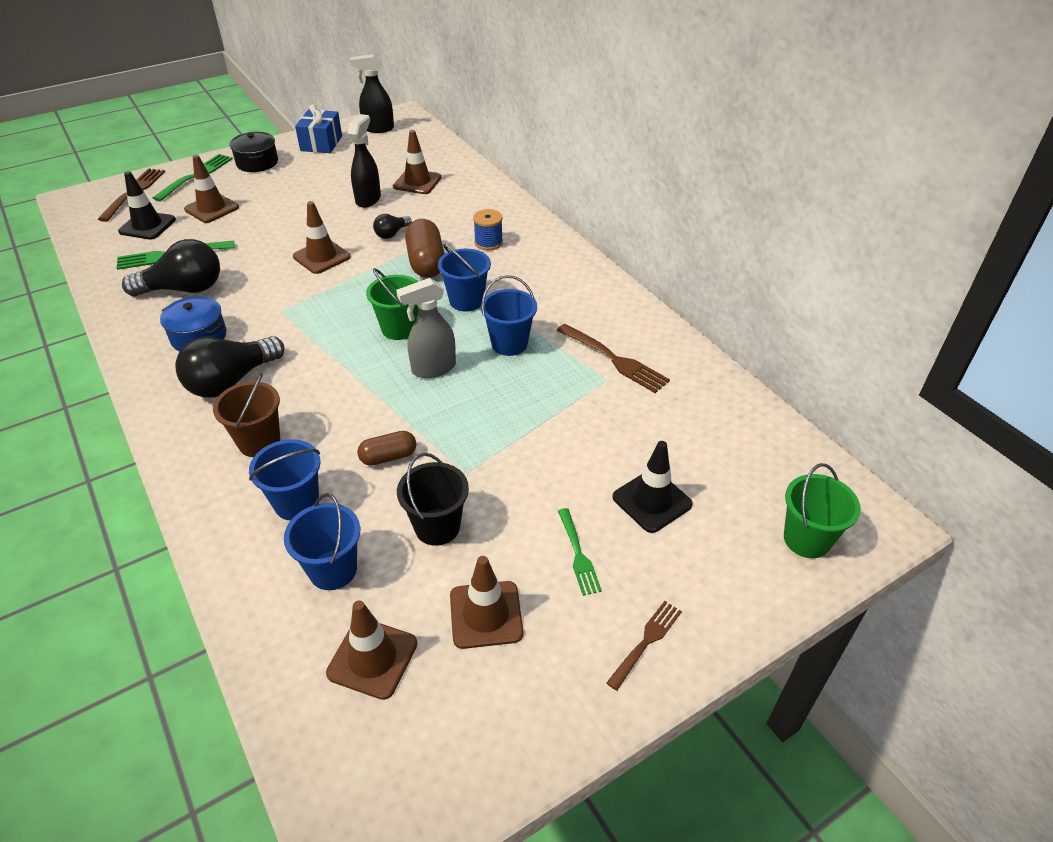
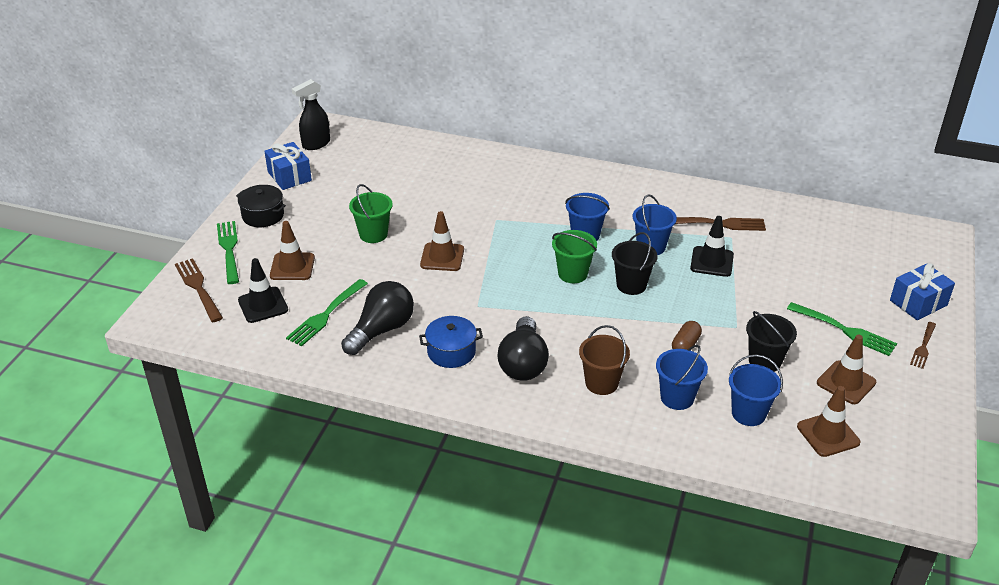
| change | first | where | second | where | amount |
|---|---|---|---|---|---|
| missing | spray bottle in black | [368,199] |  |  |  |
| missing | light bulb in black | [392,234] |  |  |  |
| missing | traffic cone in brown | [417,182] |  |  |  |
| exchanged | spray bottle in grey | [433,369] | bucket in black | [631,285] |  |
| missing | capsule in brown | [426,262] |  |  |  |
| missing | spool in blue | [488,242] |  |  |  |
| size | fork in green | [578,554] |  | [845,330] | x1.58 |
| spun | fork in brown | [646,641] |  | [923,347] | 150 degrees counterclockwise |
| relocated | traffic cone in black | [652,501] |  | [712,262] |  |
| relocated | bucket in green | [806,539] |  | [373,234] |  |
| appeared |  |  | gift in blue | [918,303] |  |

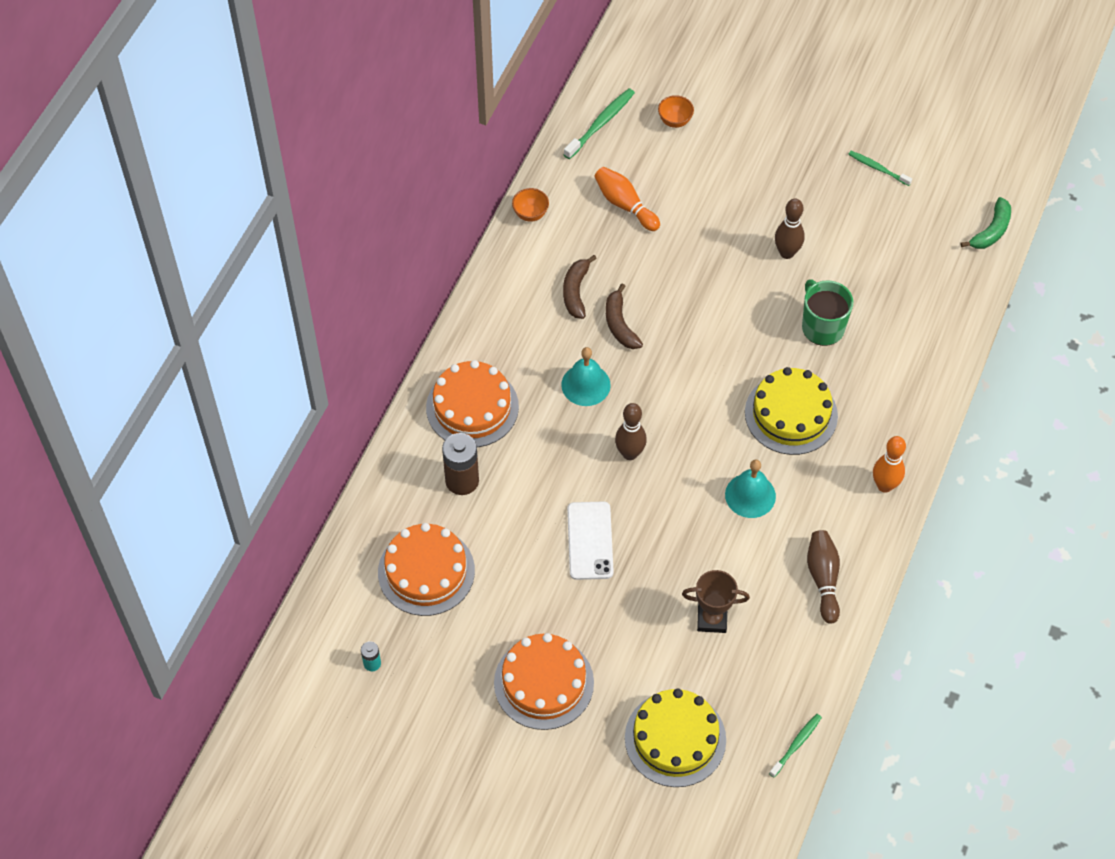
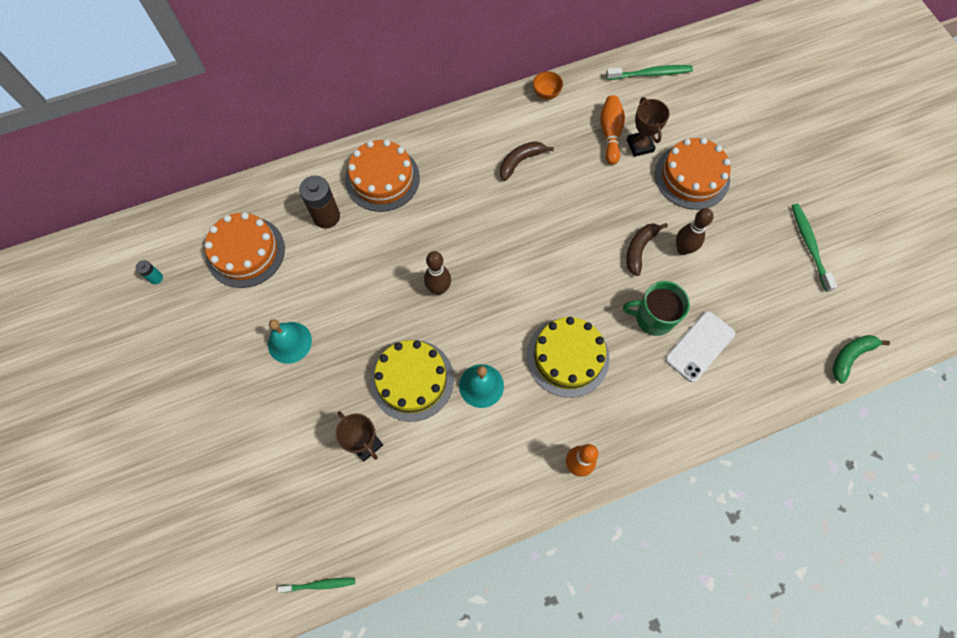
| change | first | where | second | where | amount |
|---|---|---|---|---|---|
| relocated | cake in orange | [544,682] |  | [692,176] |  |
| relocated | bell in turquoise | [585,385] |  | [289,342] |  |
| relocated | phone in white | [590,541] |  | [700,346] |  |
| relocated | banana in brown | [620,324] |  | [639,249] |  |
| relocated | cake in yellow | [675,738] |  | [412,380] |  |
| missing | bowl in orange | [675,121] |  |  |  |
| spun | mug in green | [822,327] |  | [653,318] | 105 degrees counterclockwise |
| missing | bowling pin in brown | [823,579] |  |  |  |
| size | toothbrush in green | [878,168] |  | [809,246] | x1.55 |
| spun | banana in green | [991,231] |  | [850,357] | 150 degrees clockwise |
| appeared |  |  | trophy in brown | [640,145] |  |

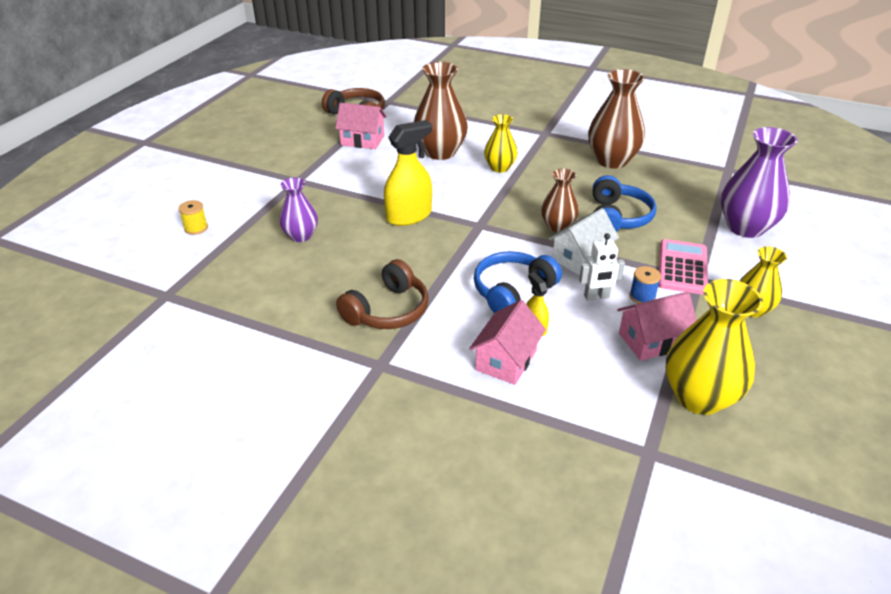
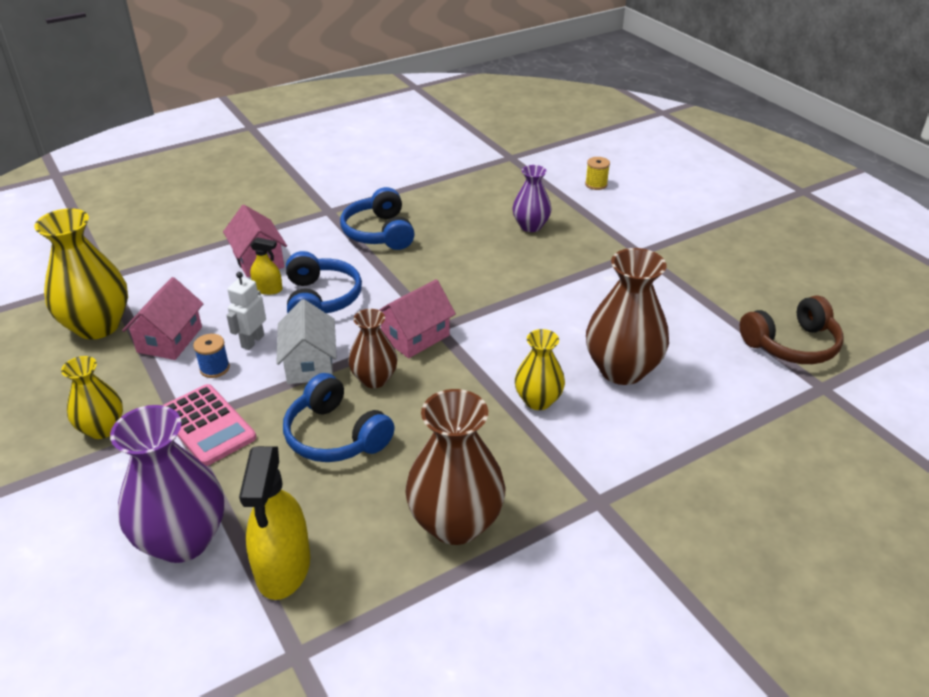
| change | first | where | second | where | amount |
|---|---|---|---|---|---|
| relocated | house in pink | [362,140] |  | [415,336] |  |
| colour | headphones in brown | [387,310] | headphones in blue | [379,233] |  |
| relocated | spray bottle in yellow | [409,216] |  | [283,567] |  |

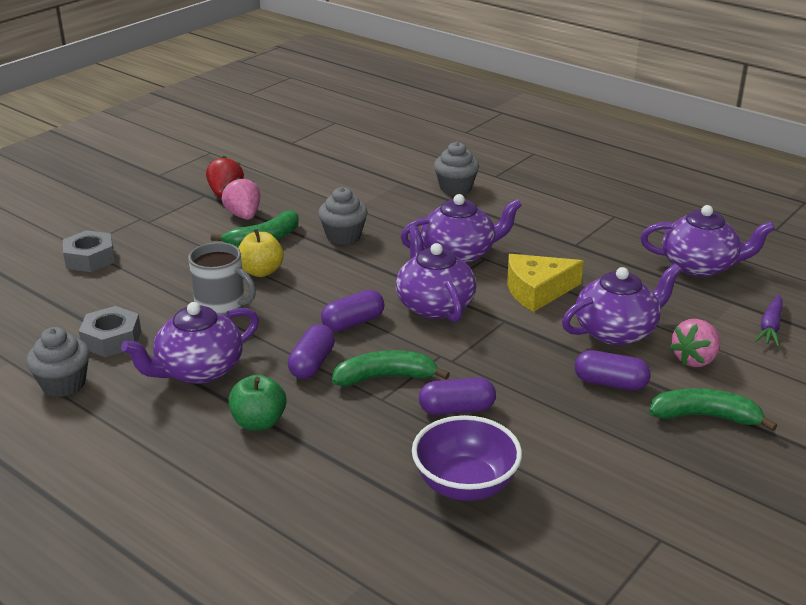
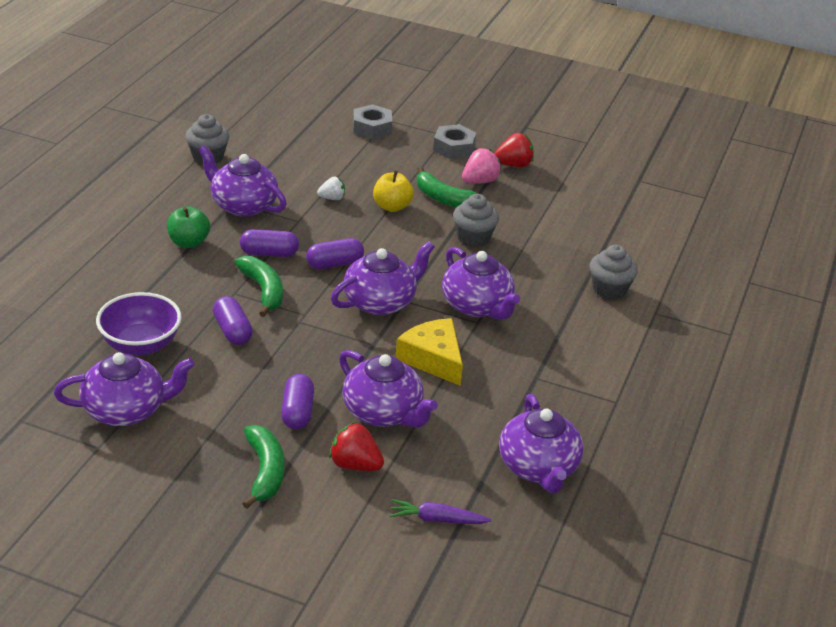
| change | first | where | second | where | amount |
|---|---|---|---|---|---|
| relocated | nut in grey | [112,339] |  | [454,148] |  |
| exchanged | mug in grey | [221,306] | strawberry in white | [332,198] |  |
| spun | capsule in purple | [353,323] |  | [334,264] | 60 degrees counterclockwise |
| colour | strawberry in pink | [695,359] | strawberry in red | [355,465] |  |
| appeared |  |  | teapot in purple | [126,410] |  |

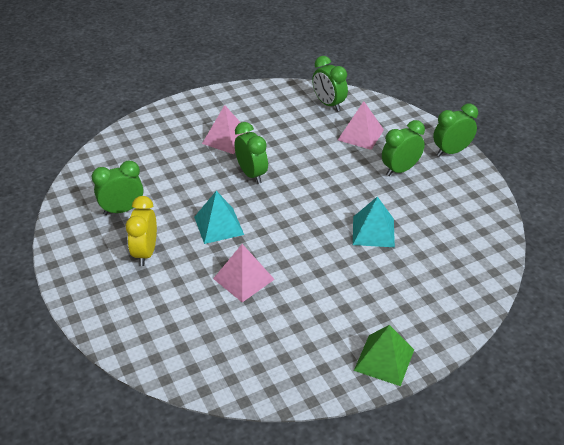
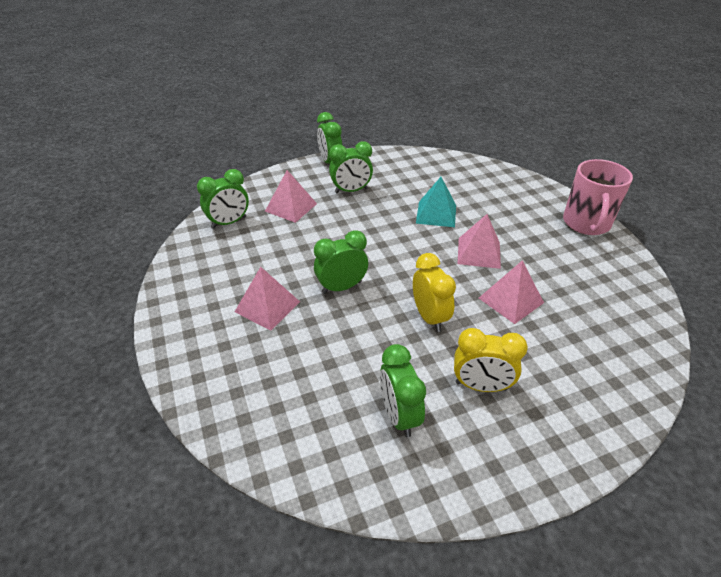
| change | first | where | second | where | amount |
|---|---|---|---|---|---|
| exchanged | pyramid in turquoise | [219,225] | clock in yellow | [429,317] |  |
| exchanged | pyramid in green | [384,360] | mug in pink | [586,223] |  |
| spun | clock in green | [400,170] |  | [351,191] | 75 degrees counterclockwise |
| appeared |  |  | pyramid in pink | [479,253] |  |

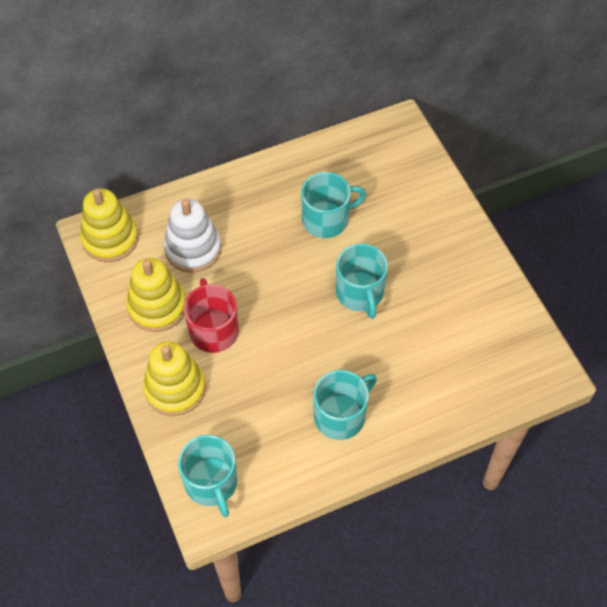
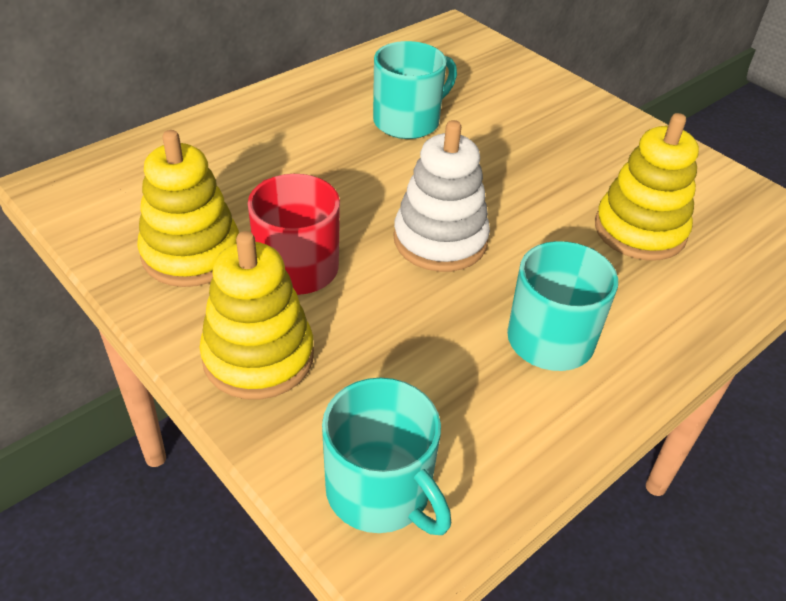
| change | first | where | second | where | amount |
|---|---|---|---|---|---|
| relocated | stacking toy in yellow | [110,239] |  | [639,230] |  |
| relocated | stacking toy in white | [193,249] |  | [440,240] |  |
| missing | mug in turquoise | [360,293] |  |  |  |

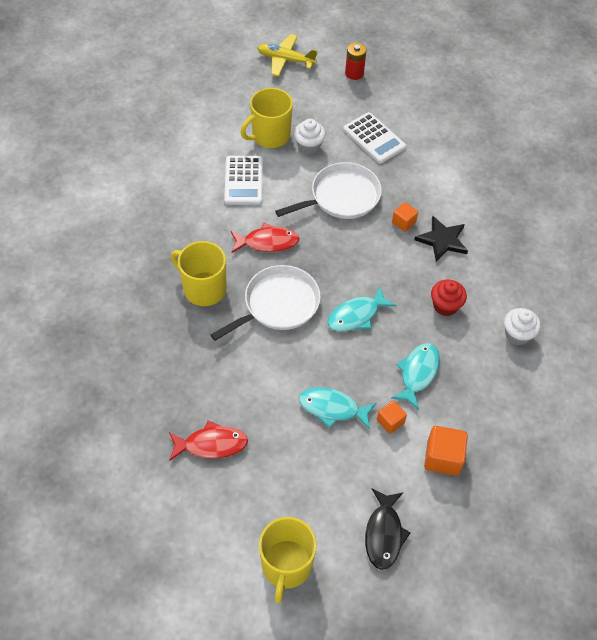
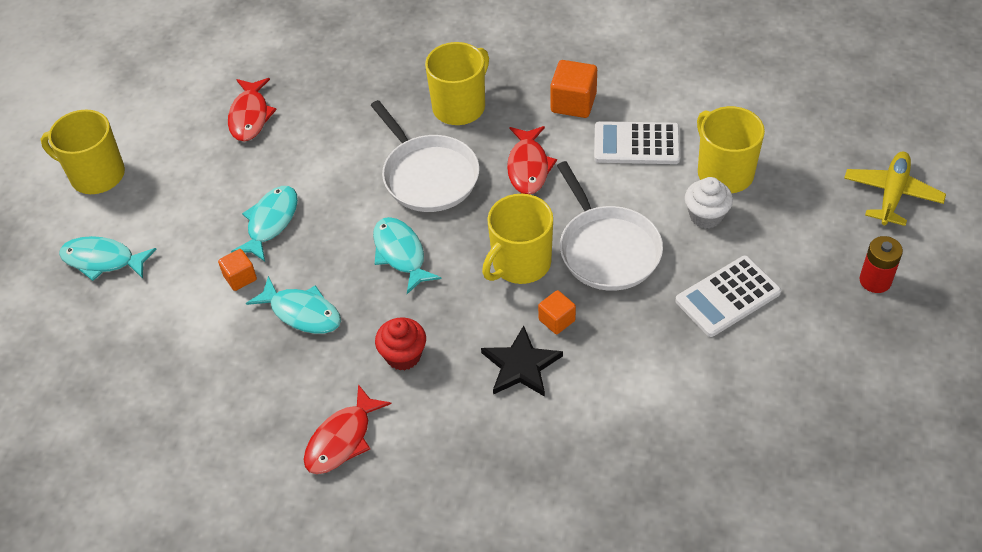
| change | first | where | second | where | amount |
|---|---|---|---|---|---|
| colour | fish in black | [384,534] | fish in turquoise | [103,260] |  |
| relocated | cube in orange | [442,458] |  | [573,103] |  |
| exchanged | cupcake in white | [517,334] | fish in red | [342,439] |  |
| appeared |  |  | mug in yellow | [520,263] |  |

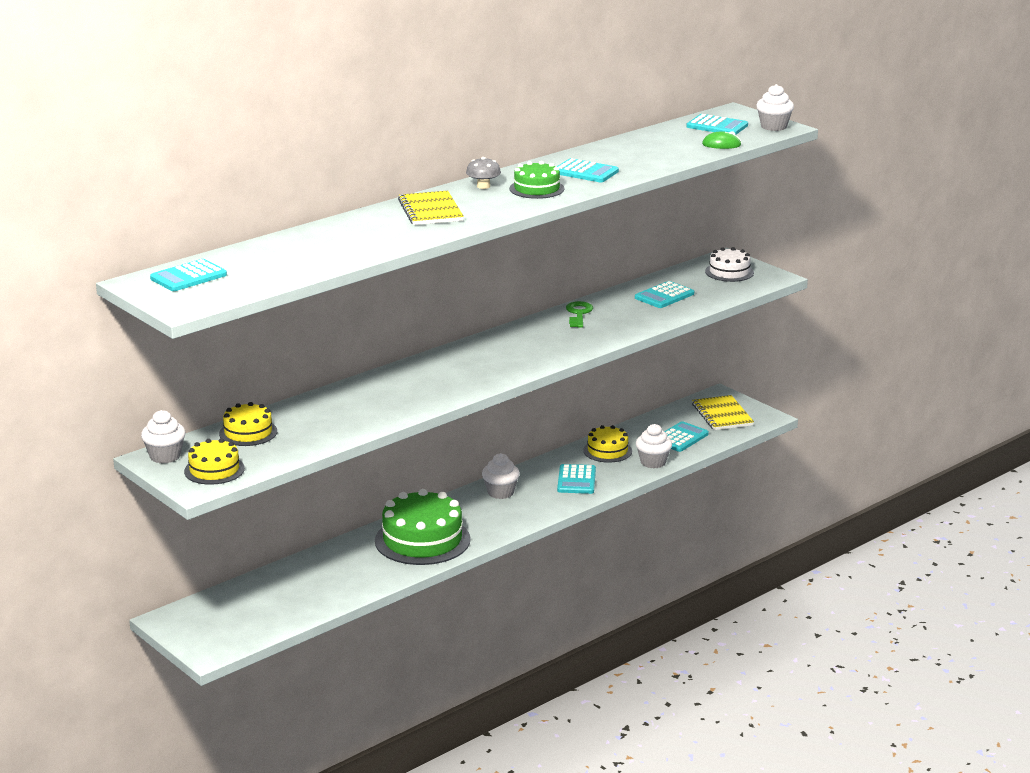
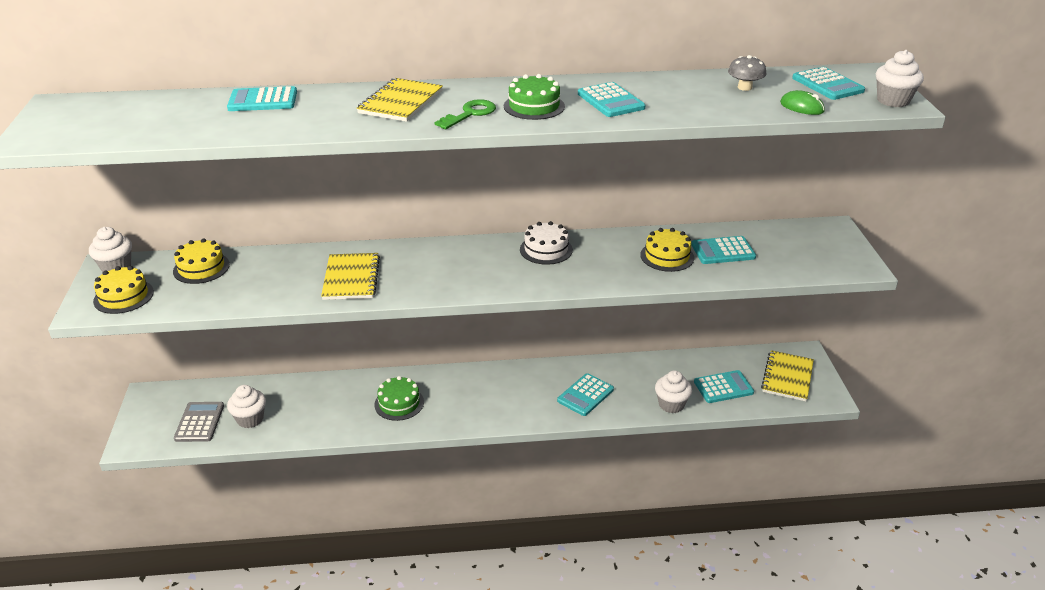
| change | first | where | second | where | amount |
|---|---|---|---|---|---|
| relocated | calculator in turquoise | [188,277] |  | [263,100] |  |
| size | cake in green | [422,540] |  | [399,403] | x0.56 |
| relocated | mushroom in grey | [483,186] |  | [744,87] |  |
| relocated | cupcake in white | [500,492] |  | [250,419] |  |
| relocated | key in green | [579,314] |  | [470,114] |  |
| relocated | cake in yellow | [607,451] |  | [667,256] |  |
| relocated | cake in white | [729,272] |  | [546,249] |  |
| appeared |  |  | calculator in grey | [199,422] |  |
| appeared |  |  | notebook in yellow | [351,278] |  |

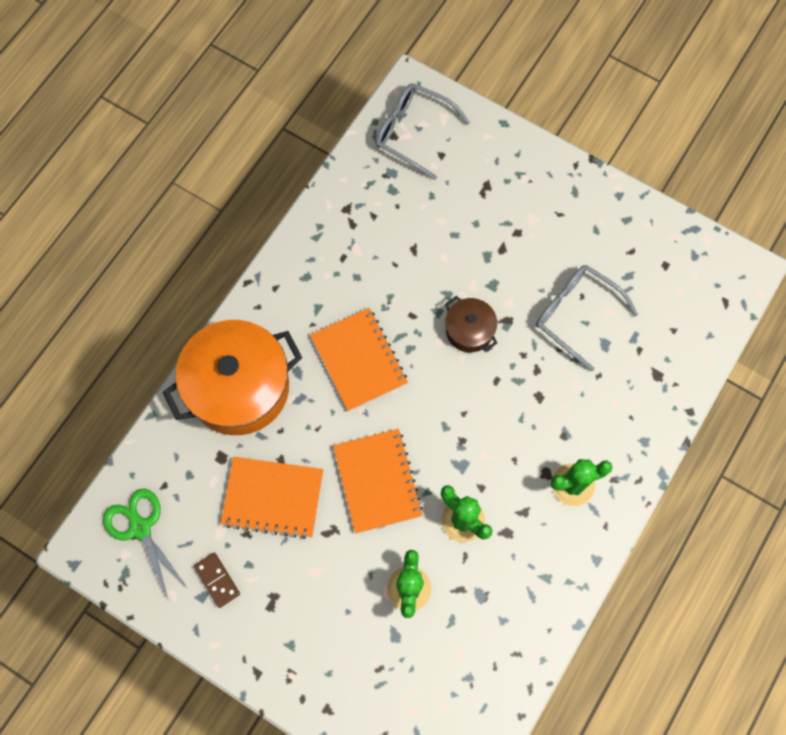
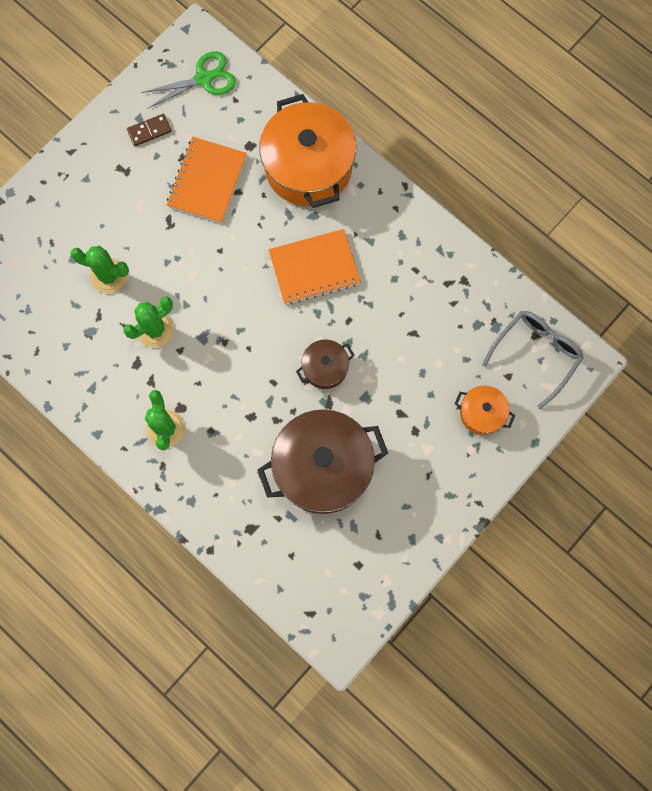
| change | first | where | second | where | amount |
|---|---|---|---|---|---|
| missing | notebook in orange | [377,481] |  |  |  |
| exchanged | glasses in grey | [576,315] | pot in brown | [323,467] |  |
| appeared |  |  | pot in orange | [482,413] |  |

